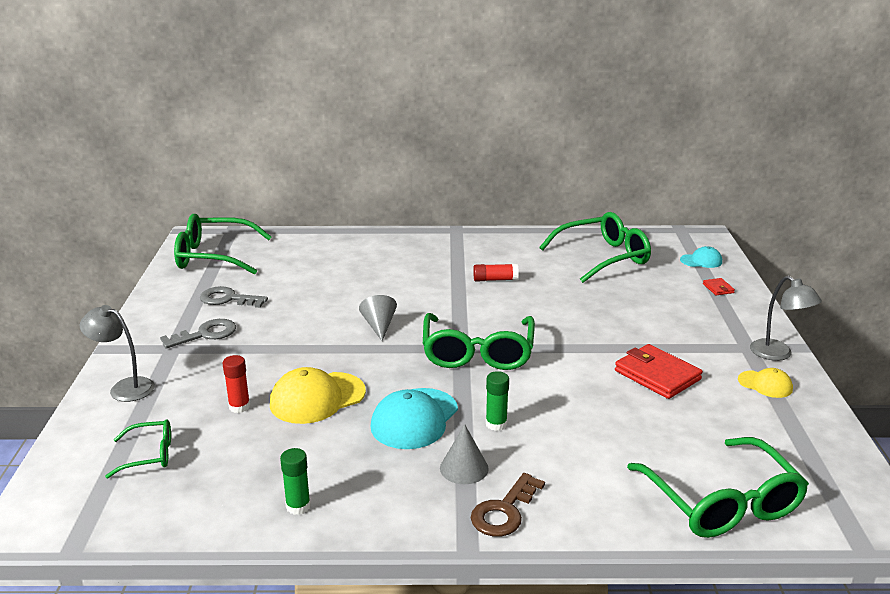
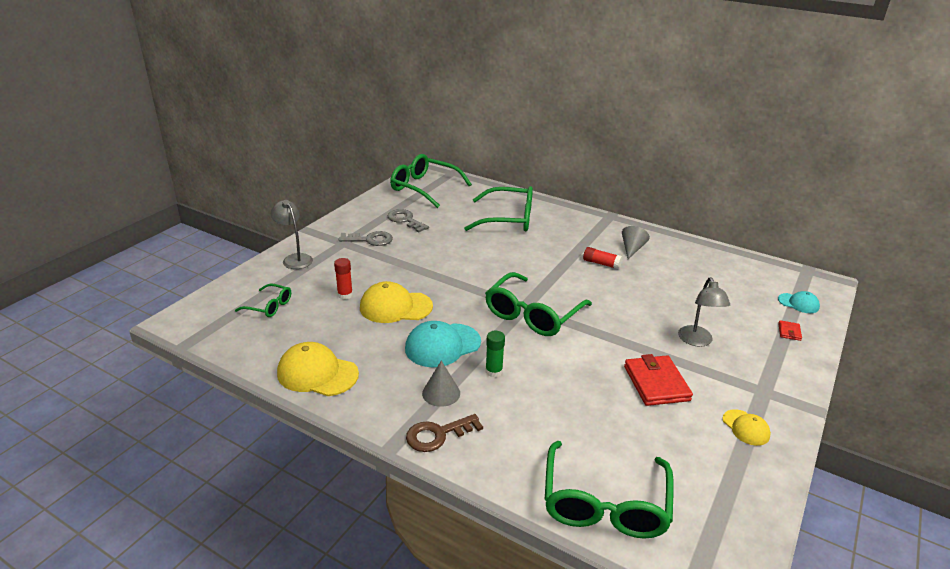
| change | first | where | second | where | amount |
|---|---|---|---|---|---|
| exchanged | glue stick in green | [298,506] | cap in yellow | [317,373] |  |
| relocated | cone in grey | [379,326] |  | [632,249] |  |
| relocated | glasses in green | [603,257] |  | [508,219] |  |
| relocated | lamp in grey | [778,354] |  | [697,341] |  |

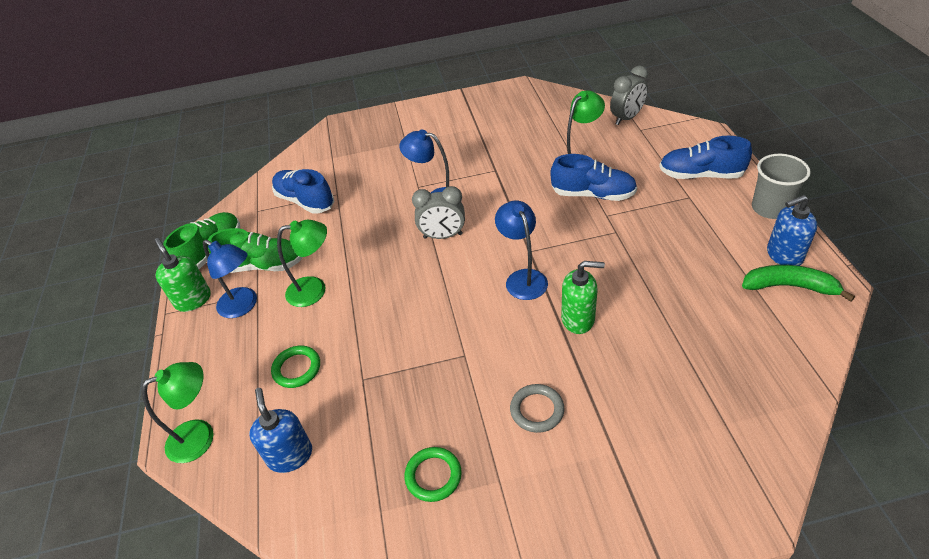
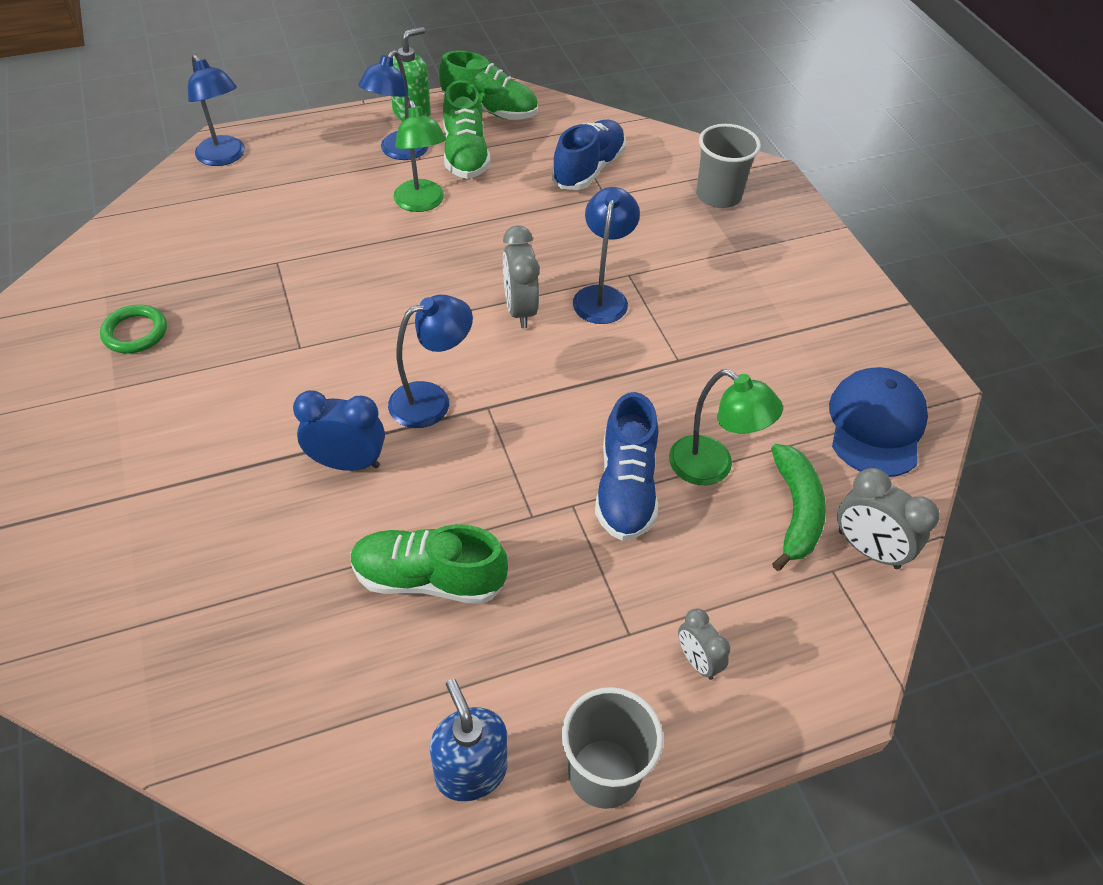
| change | first | where | second | where | amount |
|---|---|---|---|---|---|
| colour | lamp in green | [200,436] | lamp in blue | [225,157] |  |
| missing | soap dispenser in blue | [290,455] |  |  |  |
| missing | ring in green | [297,368] |  |  |  |
| missing | ring in grey | [537,410] |  |  |  |
| exchanged | soap dispenser in green | [578,319] | clock in blue | [347,463] |  |
| exchanged | shoe in blue | [701,175] | clock in grey | [697,661] |  |
| relocated | banana in green | [789,286] |  | [796,511] |  |
| appeared |  |  | shoe in green | [429,579] |  |
| appeared |  |  | cup in grey | [718,196] |  |
| appeared |  |  | cap in blue | [876,425] |  |

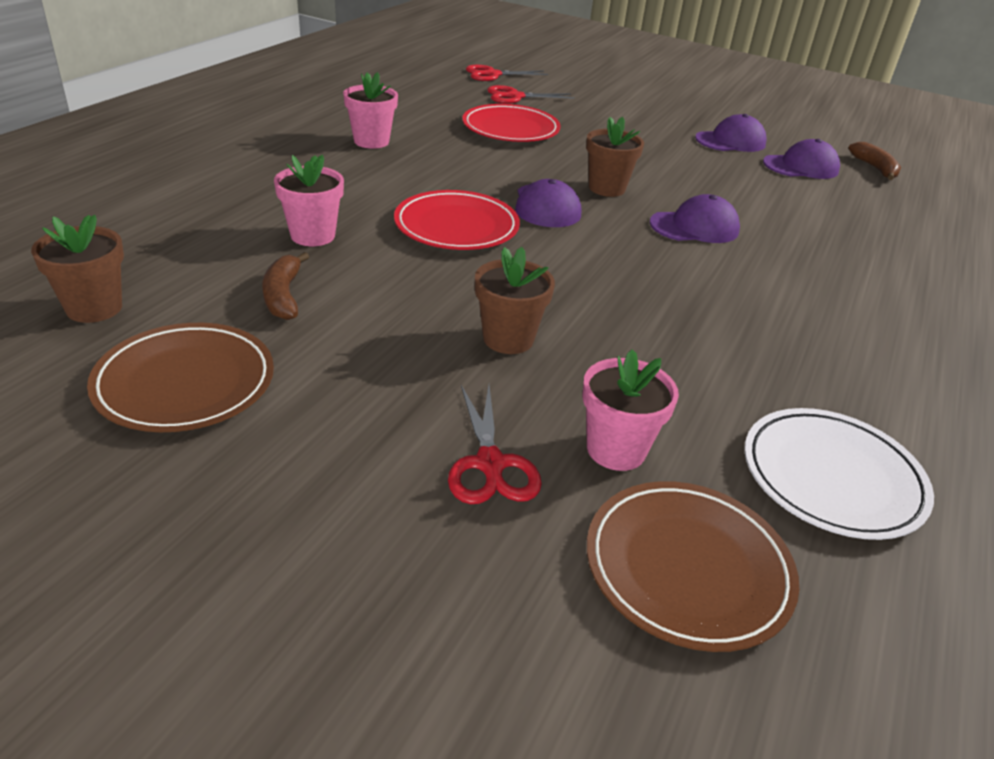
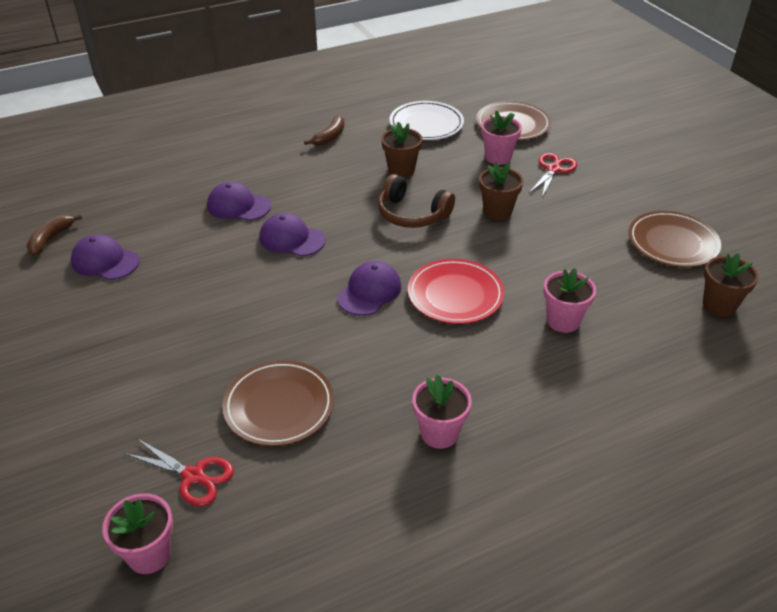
| change | first | where | second | where | amount |
|---|---|---|---|---|---|
| relocated | banana in brown | [283,296] |  | [330,137] |  |
| colour | plate in red | [510,129] | plate in brown | [279,406] |  |
| exchanged | scissors in red | [492,74] | flower pot in pink | [149,554] |  |
| relocated | flower pot in brown | [606,188] |  | [401,170] |  |
| relocated | cap in purple | [730,141] |  | [238,206] |  |
| appeared |  |  | headphones in brown | [412,214] |  |

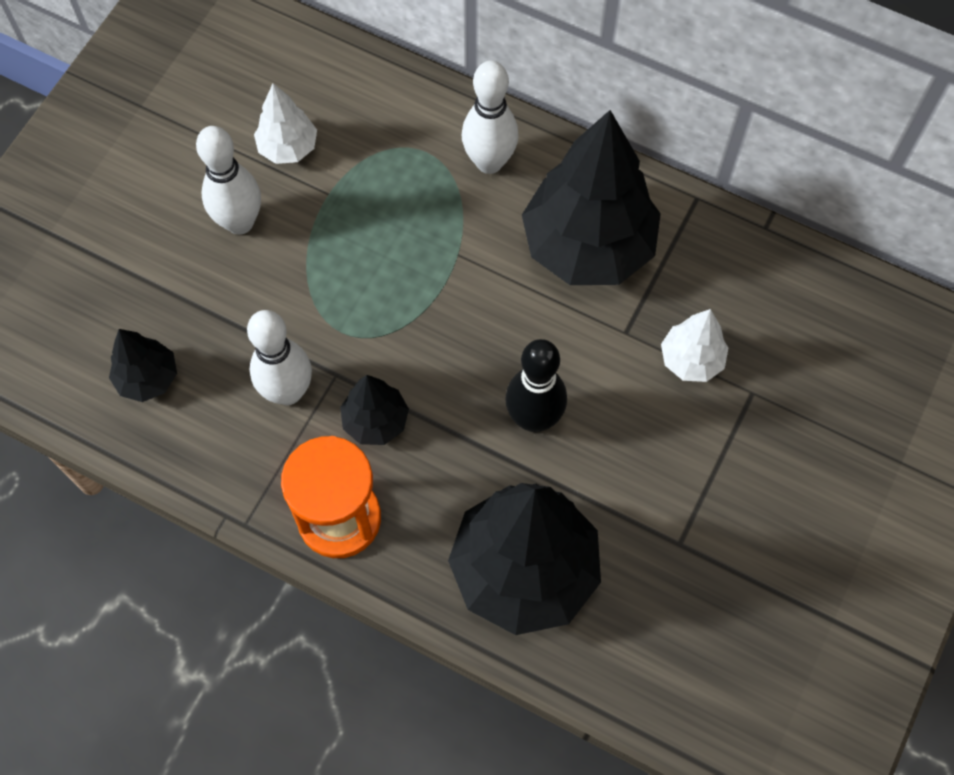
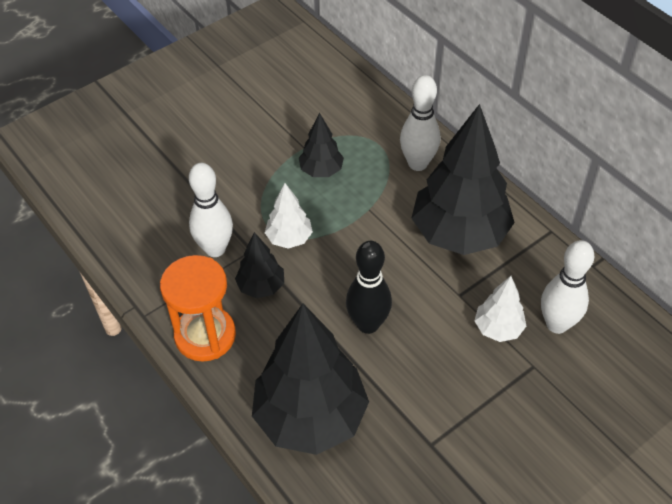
| change | first | where | second | where | amount |
|---|---|---|---|---|---|
| relocated | tree in black | [148,378] |  | [321,170] |  |
| relocated | bowling pin in white | [240,222] |  | [557,324] |  |
| relocated | tree in white | [288,148] |  | [289,238] |  |

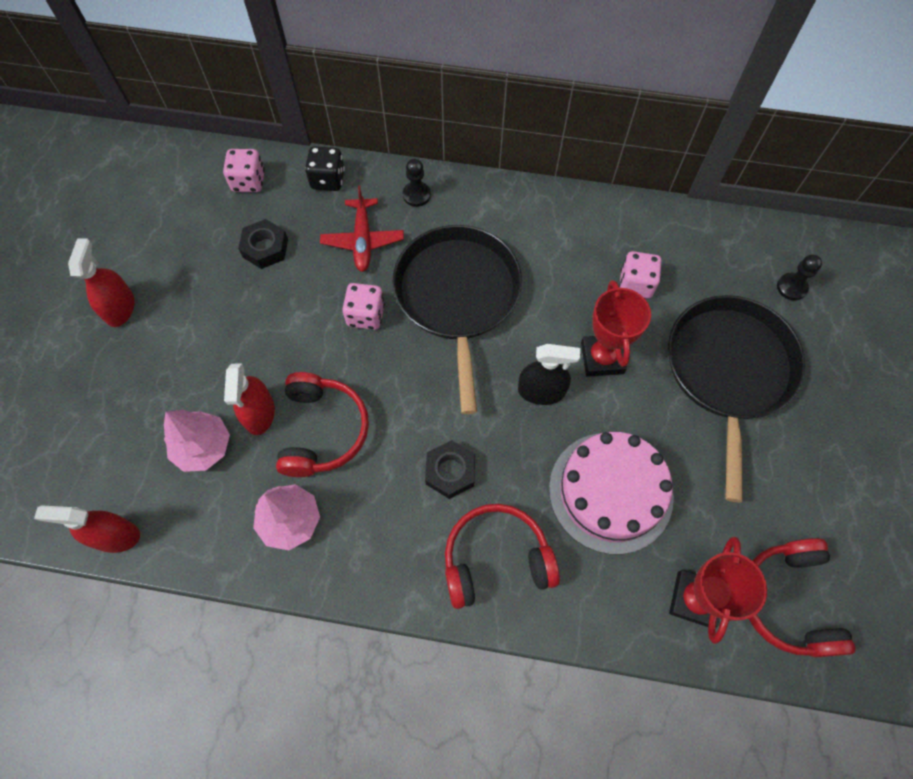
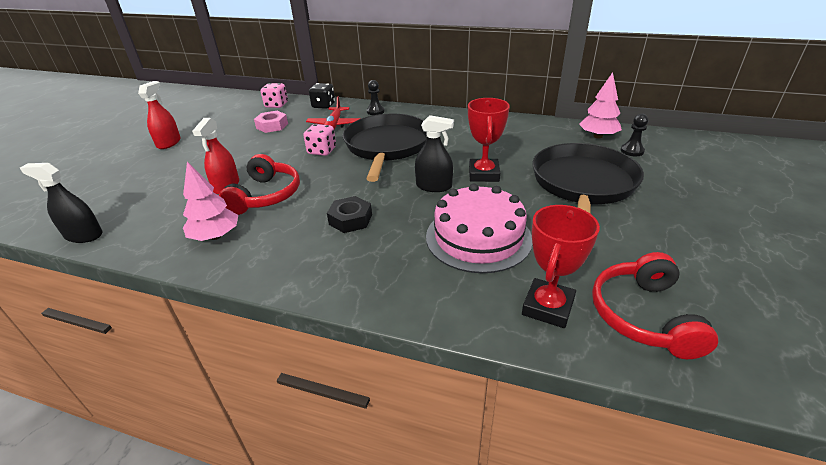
| change | first | where | second | where | amount |
|---|---|---|---|---|---|
| colour | spray bottle in red | [115,536] | spray bottle in black | [84,235] |  |
| relocated | tree in pink | [203,447] |  | [597,136] |  |
| colour | nut in black | [265,248] | nut in pink | [272,126] |  |
| missing | headphones in red | [496,560] |  |  |  |
| missing | dice in pink | [635,284] |  |  |  |

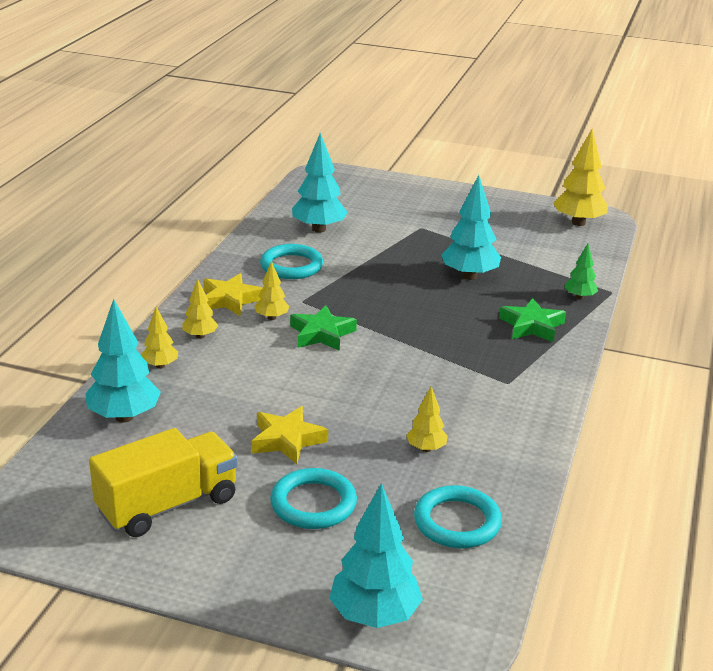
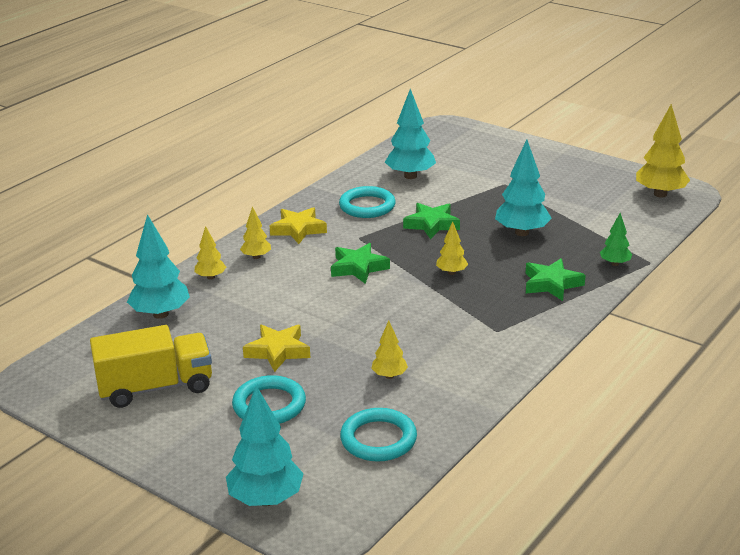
| change | first | where | second | where | amount |
|---|---|---|---|---|---|
| relocated | tree in yellow | [272,318] |  | [451,272] |  |
| appeared |  |  | star in green | [431,224] |  |

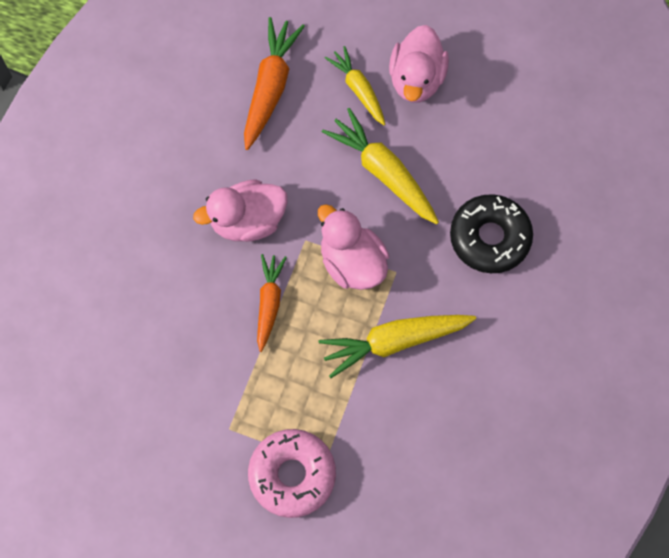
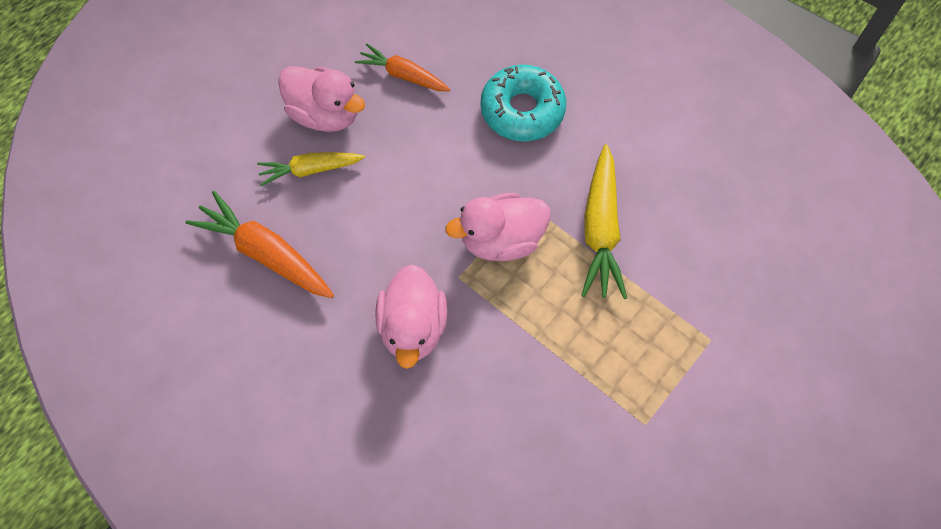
| change | first | where | second | where | amount |
|---|---|---|---|---|---|
| missing | donut in pink | [292,475] |  |  |  |
| relocated | carrot in orange | [269,303] |  | [403,75] |  |
| missing | carrot in yellow | [383,173] |  |  |  |
| colour | donut in black | [489,238] | donut in turquoise | [522,110] |  |

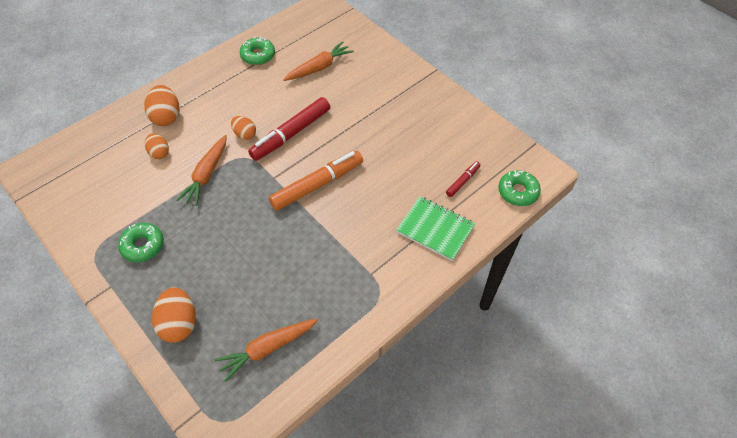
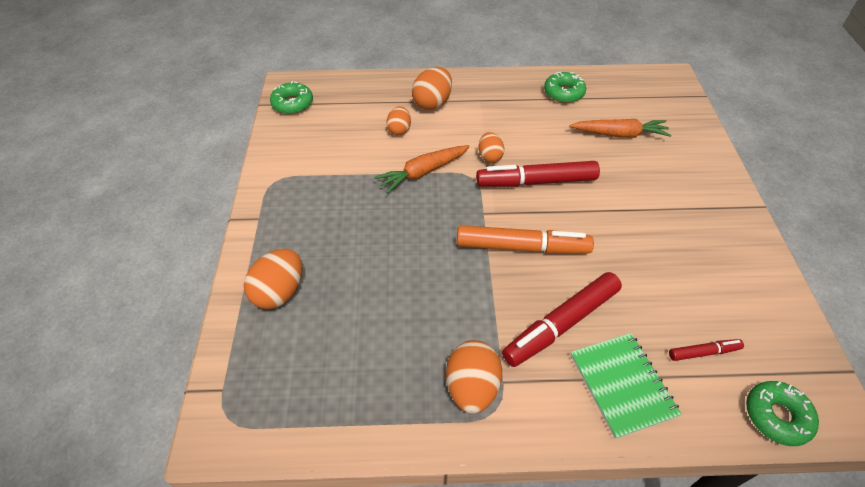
| change | first | where | second | where | amount |
|---|---|---|---|---|---|
| relocated | donut in green | [143,245] |  | [292,103] |  |
| missing | carrot in orange | [267,349] |  |  |  |
| appeared |  |  | egg in orange | [472,387] |  |
| appeared |  |  | marker in red | [561,324] |  |

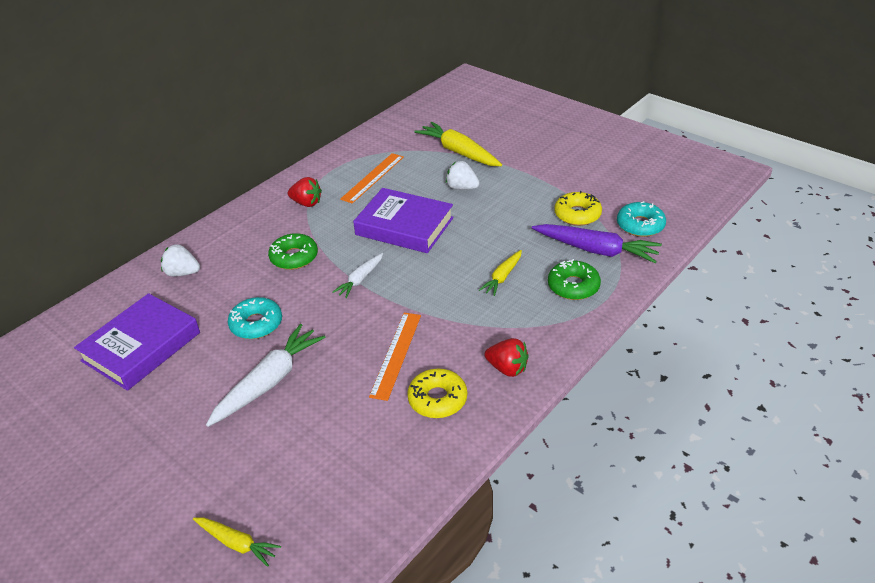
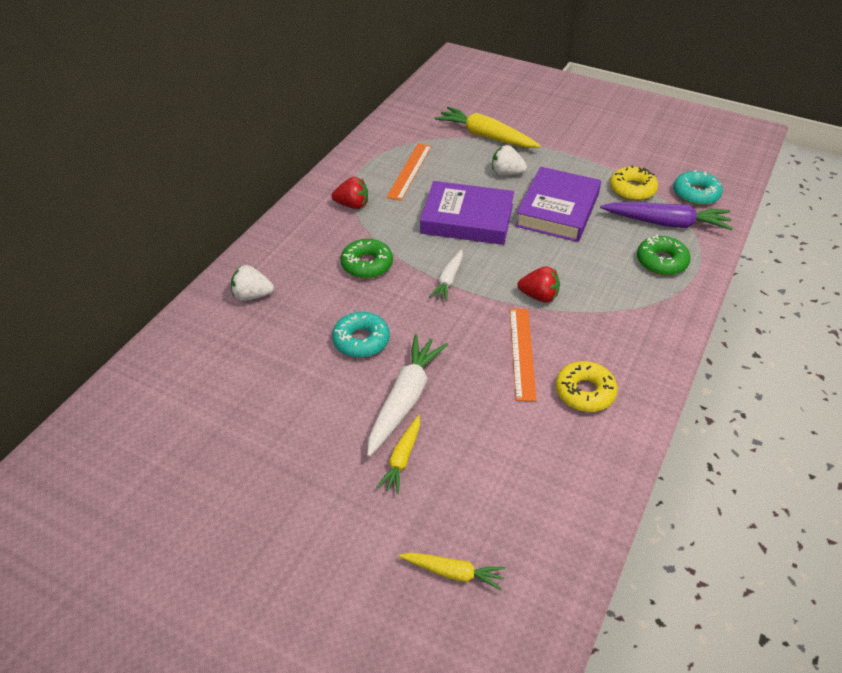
| change | first | where | second | where | amount |
|---|---|---|---|---|---|
| relocated | book in purple | [141,347] |  | [557,210] |  |
| relocated | carrot in yellow | [502,277] |  | [402,458] |  |
| relocated | strawberry in red | [507,368] |  | [539,296] |  |

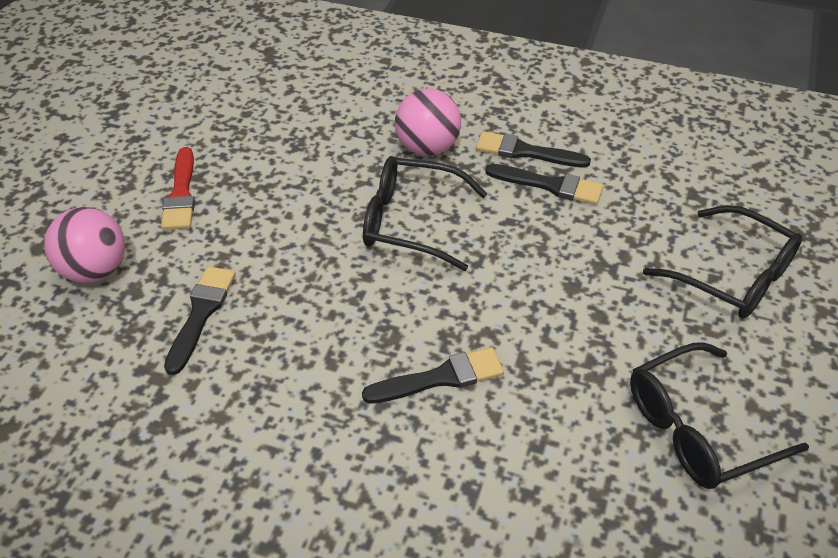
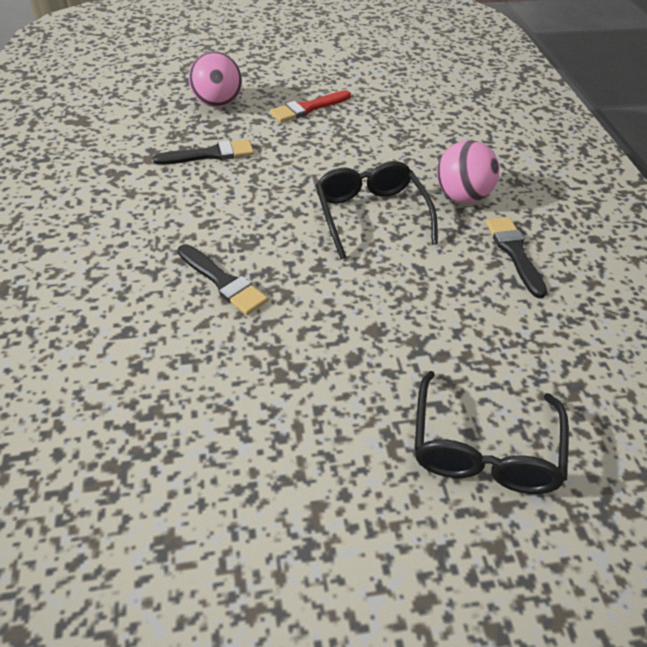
| change | first | where | second | where | amount |
|---|---|---|---|---|---|
| missing | brush in black | [550,185] |  |  |  |
| missing | glasses in black | [698,428] |  |  |  |

